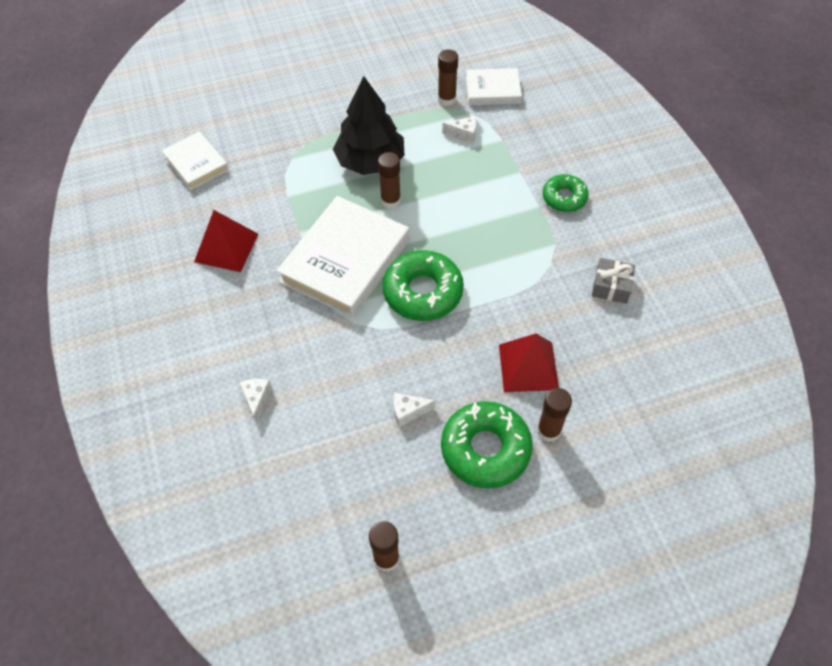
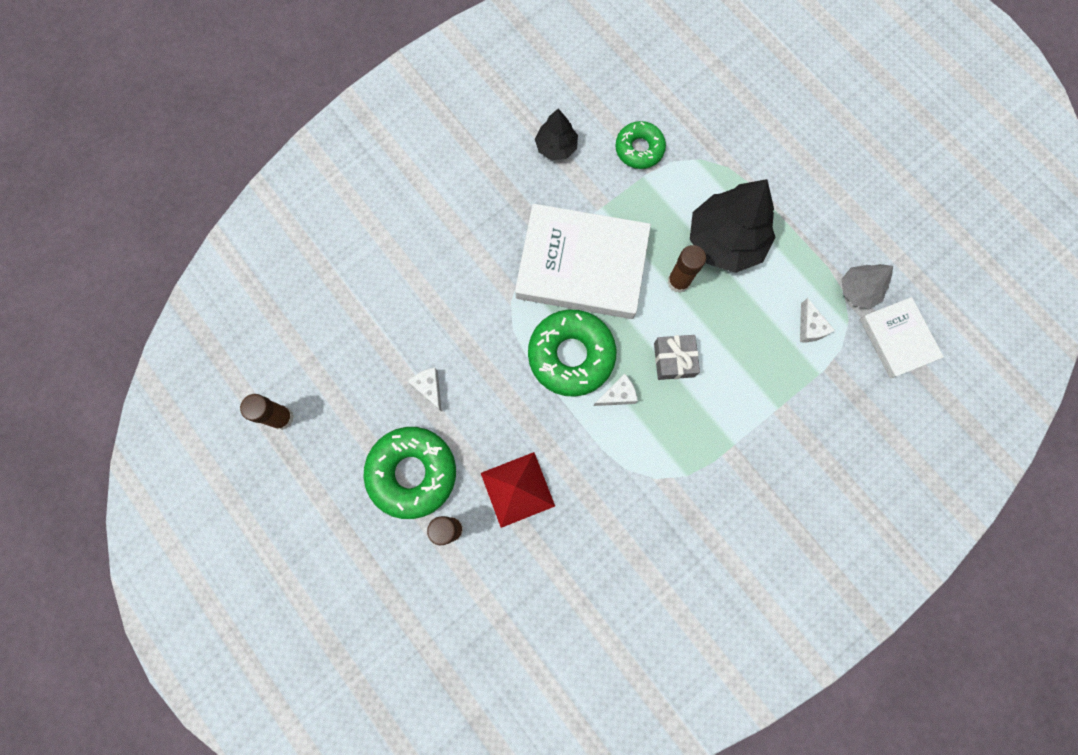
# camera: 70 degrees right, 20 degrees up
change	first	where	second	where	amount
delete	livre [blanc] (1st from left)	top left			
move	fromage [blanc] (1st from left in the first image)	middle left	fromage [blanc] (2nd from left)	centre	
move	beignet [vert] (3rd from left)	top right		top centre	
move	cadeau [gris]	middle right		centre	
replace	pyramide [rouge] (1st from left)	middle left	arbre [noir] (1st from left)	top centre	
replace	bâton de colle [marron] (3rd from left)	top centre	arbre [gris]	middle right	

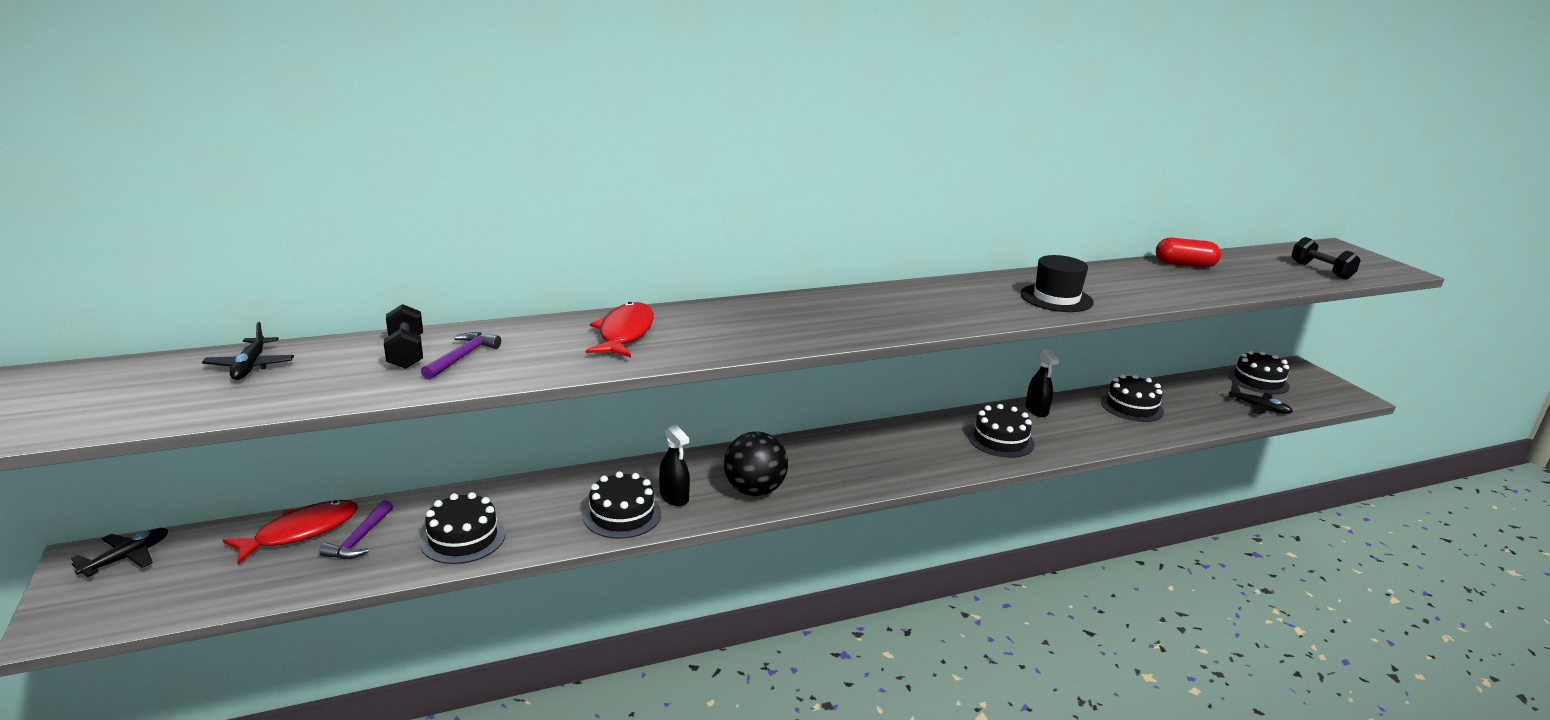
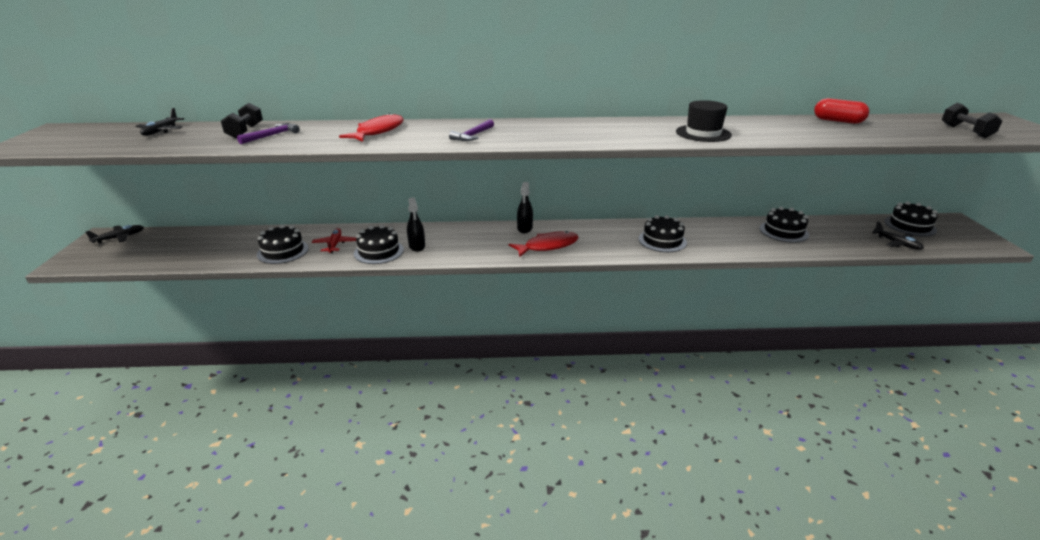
# camera: 20 degrees right, 5 degrees up
change	first	where	second	where	amount
delete	balle [noir]	centre			
insert			avion [rouge]	middle left	
move	poisson [rouge] (1st from left in the first image)	bottom left	poisson [rouge] (2nd from left)	centre	
move	marteau [violet] (1st from left in the first image)	bottom left	marteau [violet] (2nd from left)	top centre	
move	vaporisateur [noir] (2nd from left)	middle right		centre	

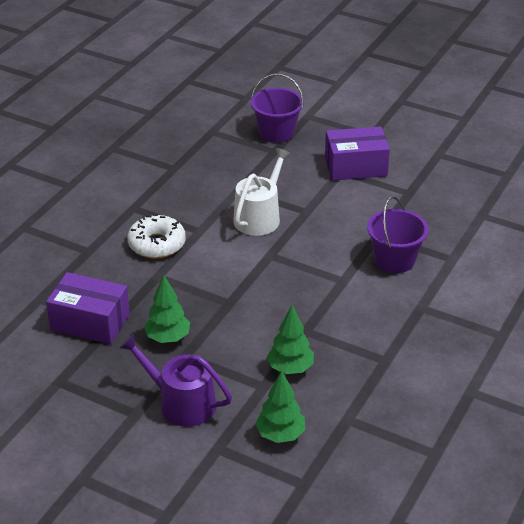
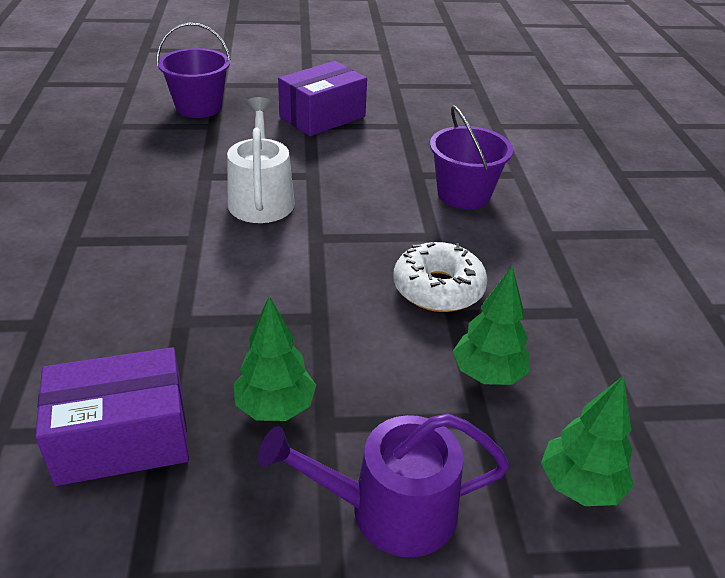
# camera: 35 degrees left, 0 degrees up
change	first	where	second	where	amount
move	beignet [blanc]	middle left		centre	

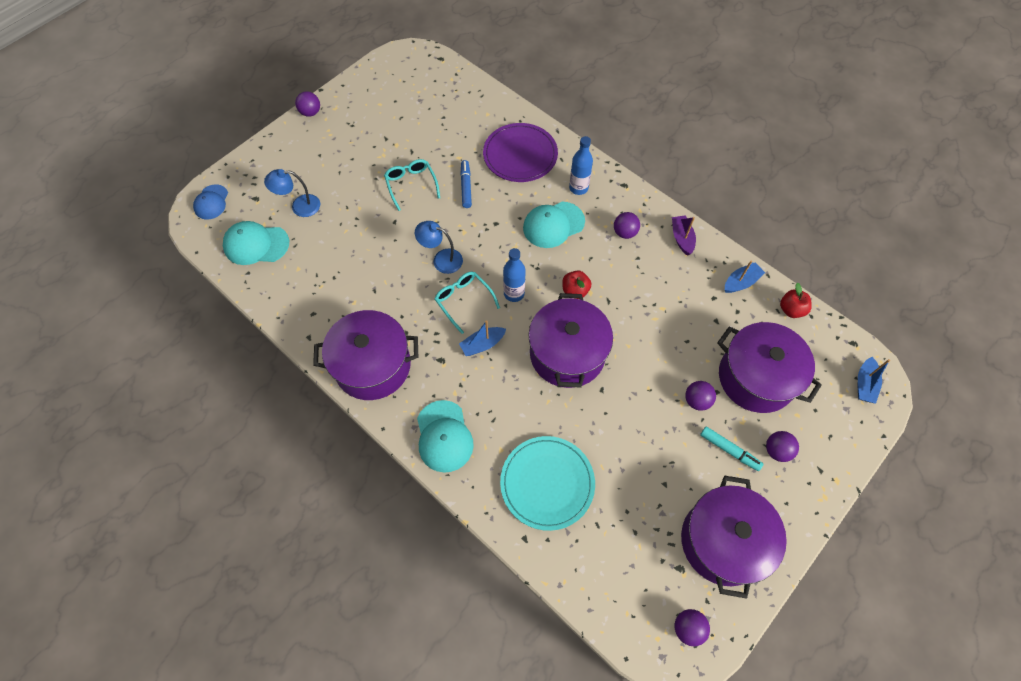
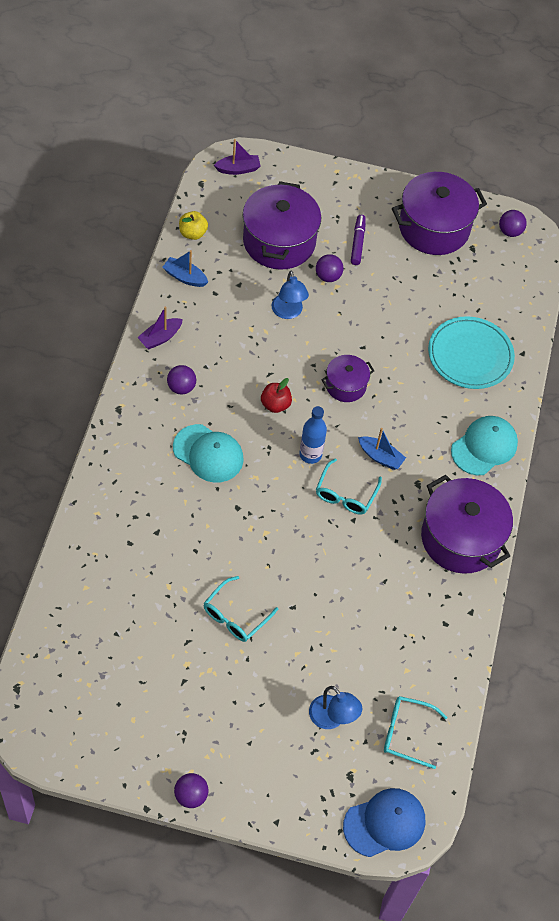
# camera: 125 degrees left, 5 degrees down
change	first	where	second	where	amount
delete	feutre [bleu]	top centre			
delete	assiette [violet]	top centre			
delete	bouteille [bleu] (2nd from left)	top centre			
delete	balle [violet] (5th from left)	middle right			
move	lampe [bleu] (2nd from left in the first image)	centre	lampe [bleu] (1st from left)	top centre	
replace	casquette [turquoise] (1st from left)	middle left	lunettes [turquoise] (3rd from left)	bottom right	
recolor	feutre [turquoise]	middle right	feutre [violet]	top centre	
recolor	pomme [rouge] (2nd from left)	middle right	pomme [jaune]	top centre	
recolor	bateau [bleu] (3rd from left)	middle right	bateau [violet] (2nd from left)	top centre	
resize	casquette [bleu]	top left		bottom right	x1.50
resize	marmite [violet] (2nd from left)	centre		centre	x0.53

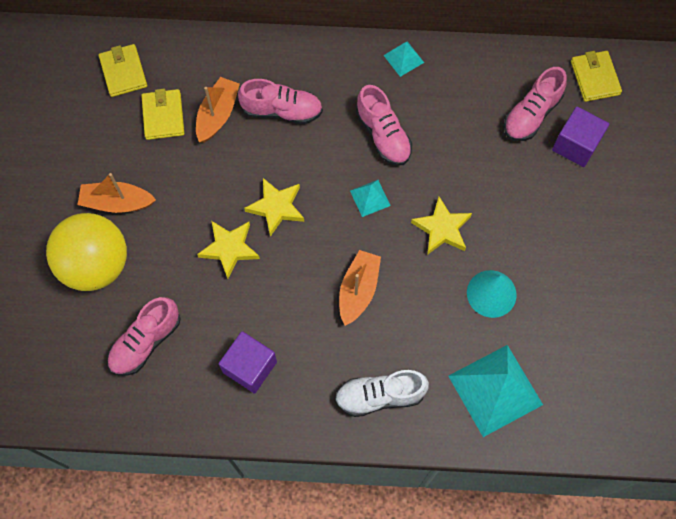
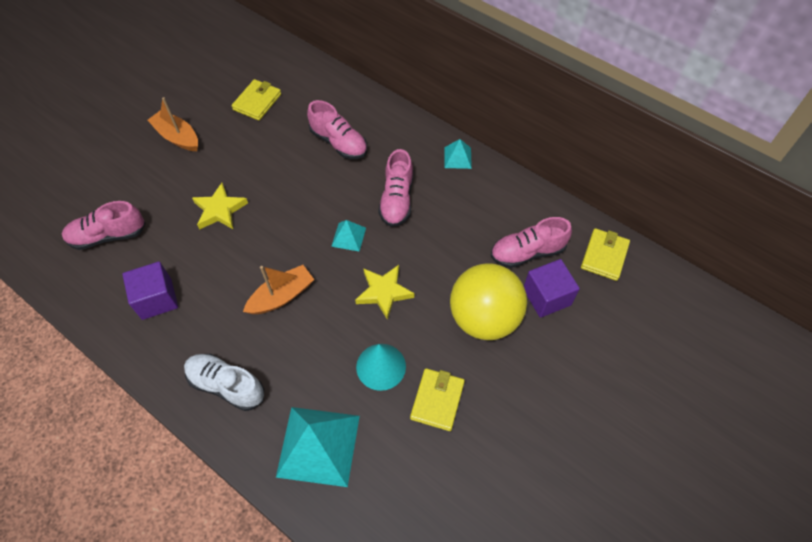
# camera: 35 degrees right, 10 degrees down
change	first	where	second	where	amount
delete	bateau [orange] (2nd from left)	top left			
delete	étoile [jaune] (2nd from left)	centre			
move	balle [jaune]	middle left		centre	
move	portefeuille [jaune] (1st from left in the first image)	top left	portefeuille [jaune] (2nd from left)	bottom centre	

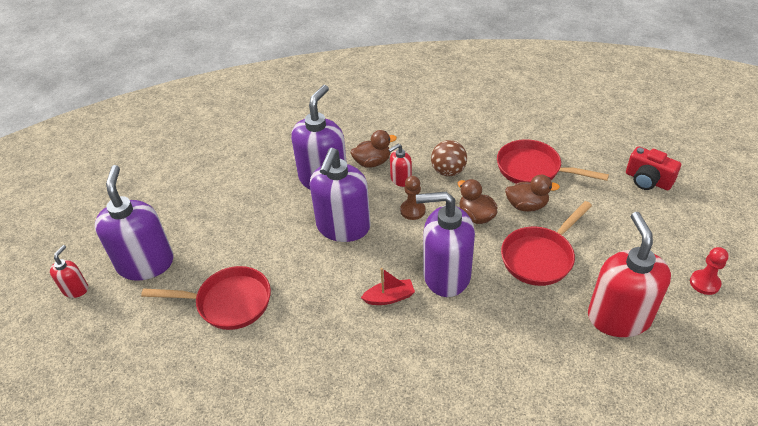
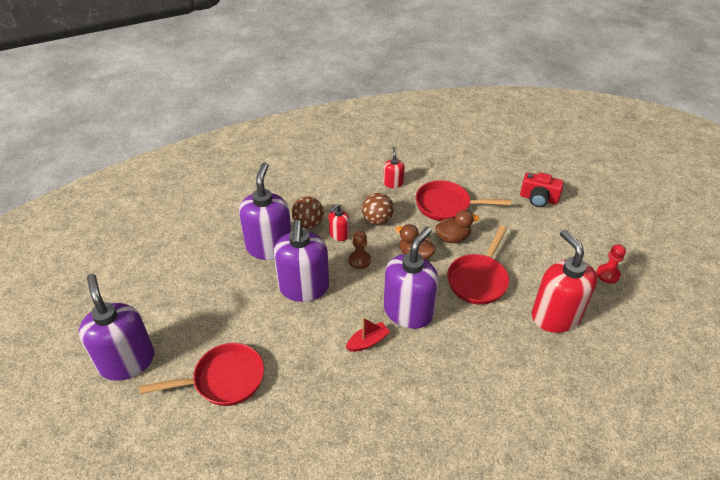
# camera: 20 degrees left, 0 degrees up
change	first	where	second	where	amount
move	distributeur de savon [rouge] (1st from left in the first image)	middle left	distributeur de savon [rouge] (2nd from left)	centre	
replace	canard [marron] (1st from left)	centre	balle [marron] (1st from left)	centre	
rotate	distributeur de savon [violet] (4th from left)	centre		centre	135 degrees clockwise

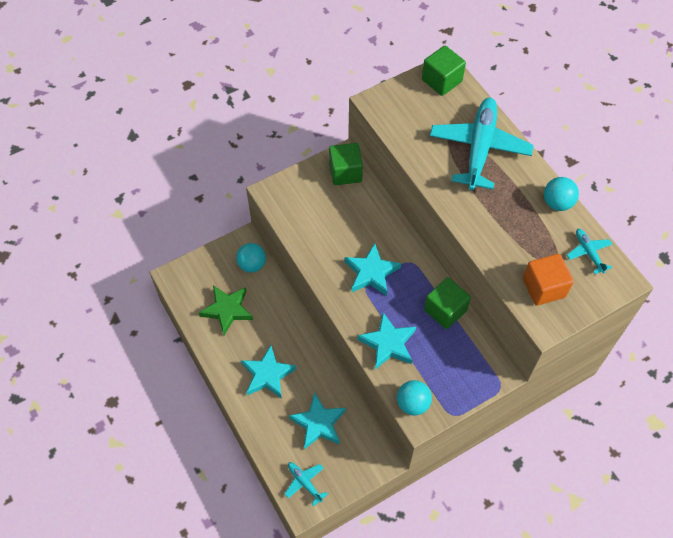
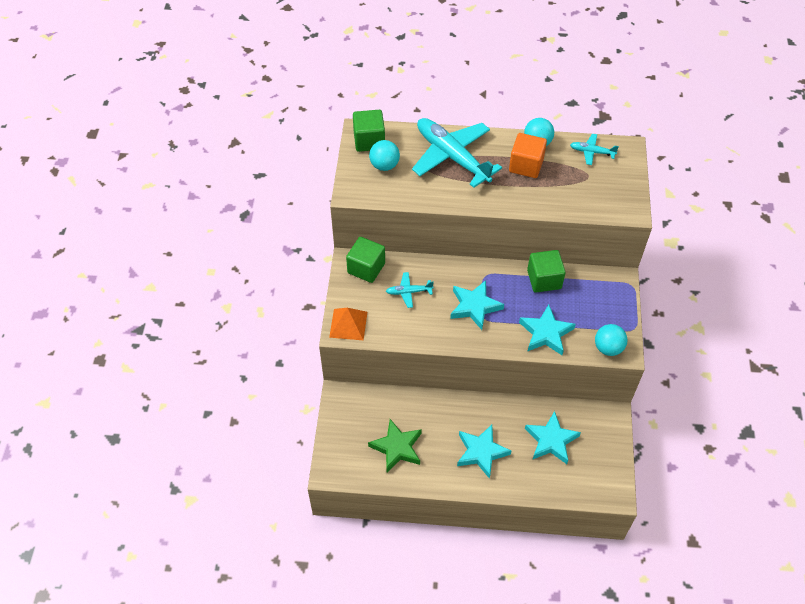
# camera: 55 degrees left, 5 degrees down
change	first	where	second	where	amount
insert			pyramide [orange]	centre	
move	balle [turquoise] (1st from left)	centre		top centre	
move	avion [turquoise] (1st from left)	bottom centre		centre	
move	cube [orange]	middle right		top centre	

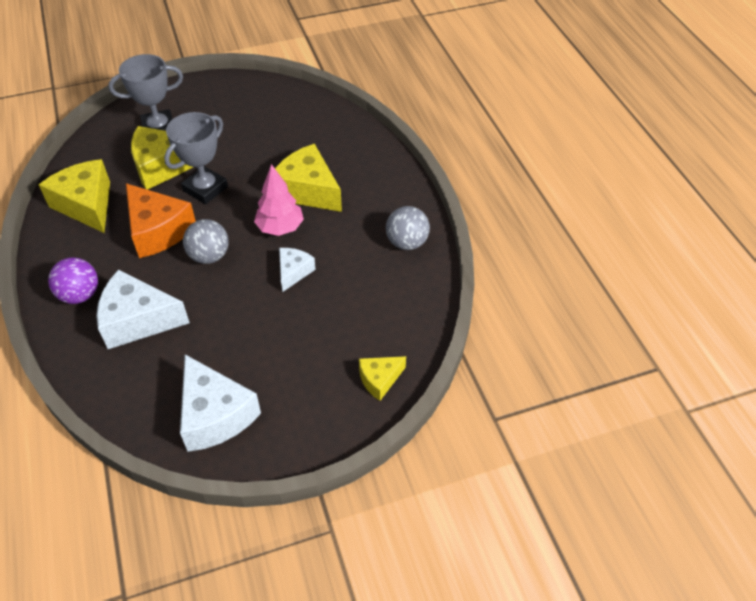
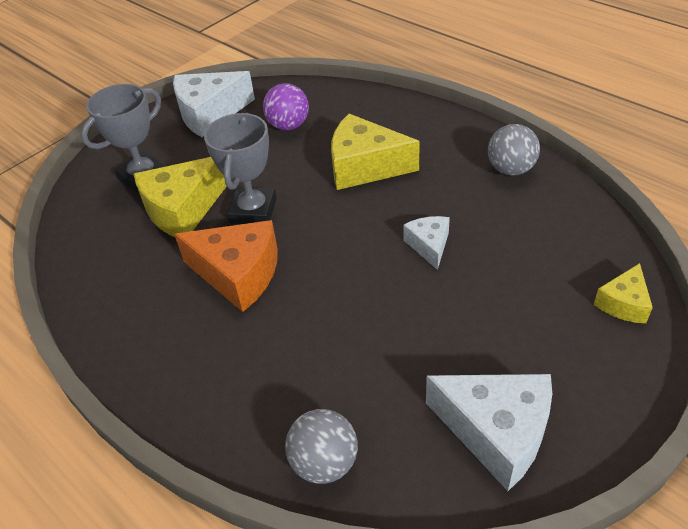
# camera: 25 degrees left, 5 degrees down
change	first	where	second	where	amount
delete	fromage [jaune] (1st from left)	top left			
delete	arbre [rose]	top centre			
move	balle [violet]	middle left		top centre	
move	fromage [blanc] (1st from left)	middle left		top left	
move	balle [gris] (1st from left)	middle left		bottom centre	

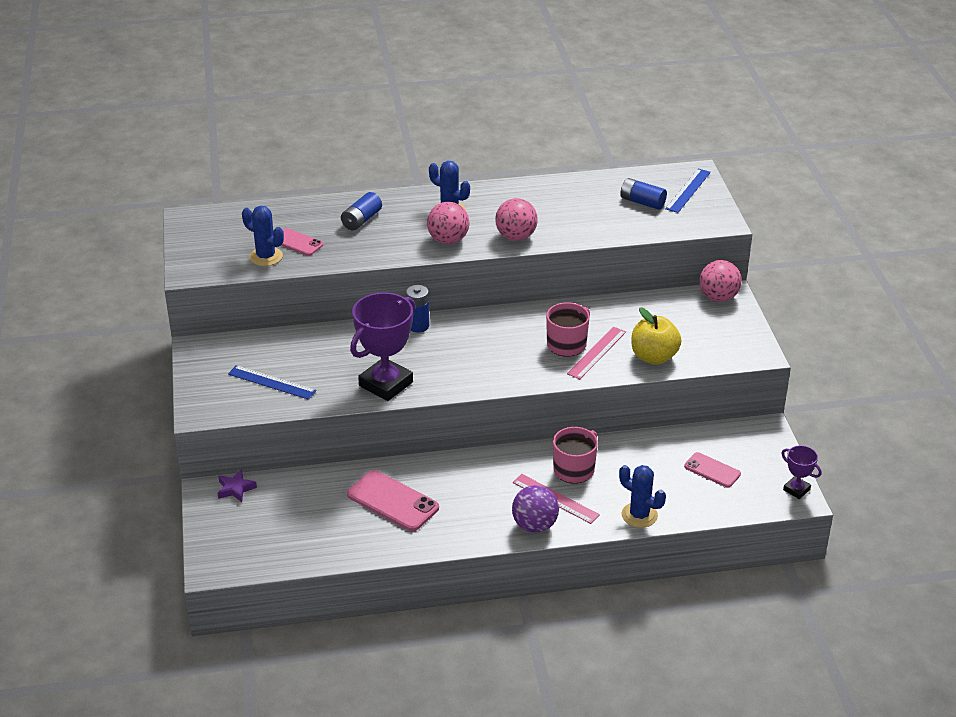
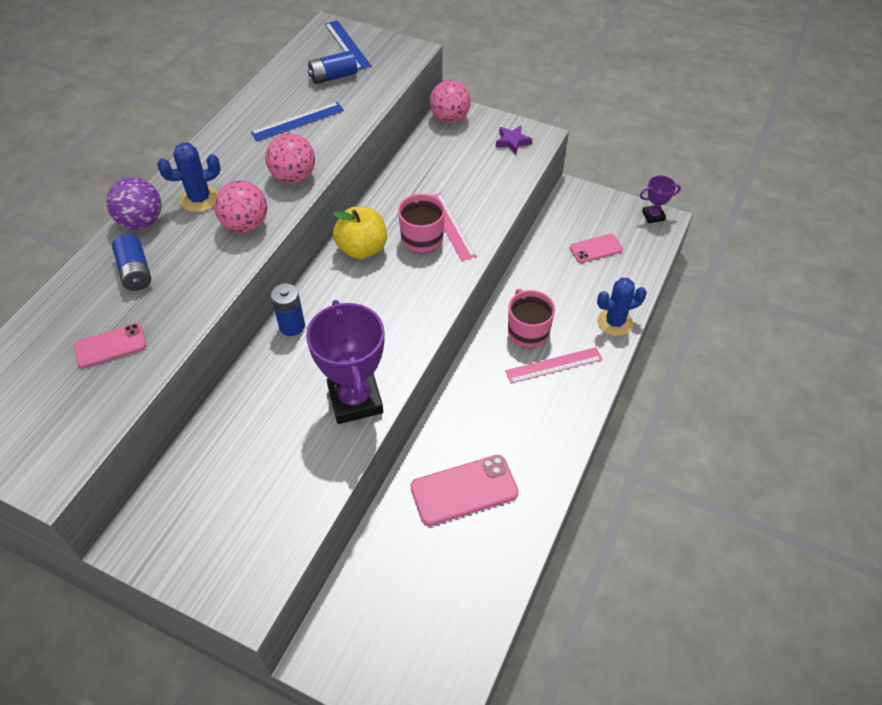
# camera: 55 degrees left, 15 degrees up
change	first	where	second	where	amount
delete	cactus [bleu] (1st from left)	top left			
move	étoile [violet]	bottom left		top centre	
move	règle [bleu] (1st from left)	middle left		top centre	
move	balle [violet]	bottom centre		top left	
move	pomme [jaune]	middle right		top centre	

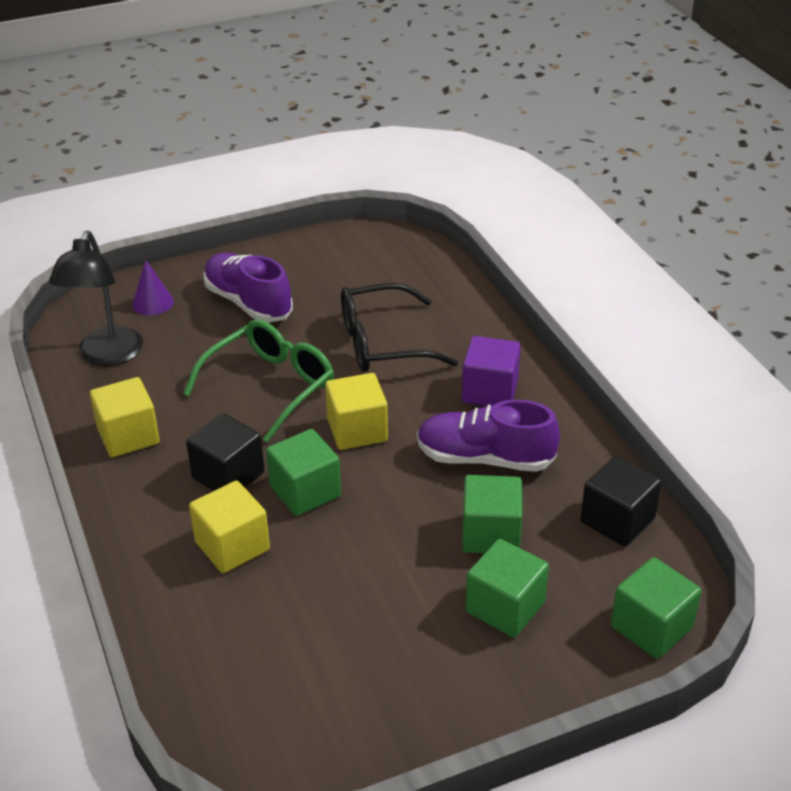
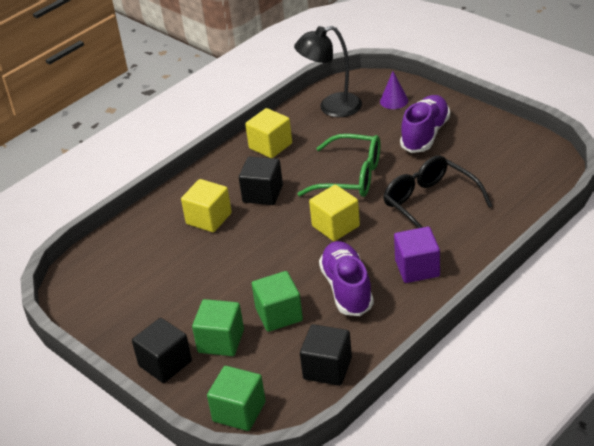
# camera: 70 degrees right, 0 degrees up
change	first	where	second	where	amount
delete	cube [vert] (1st from left)	centre			
insert			cube [noir] (1st from left)	bottom left	

